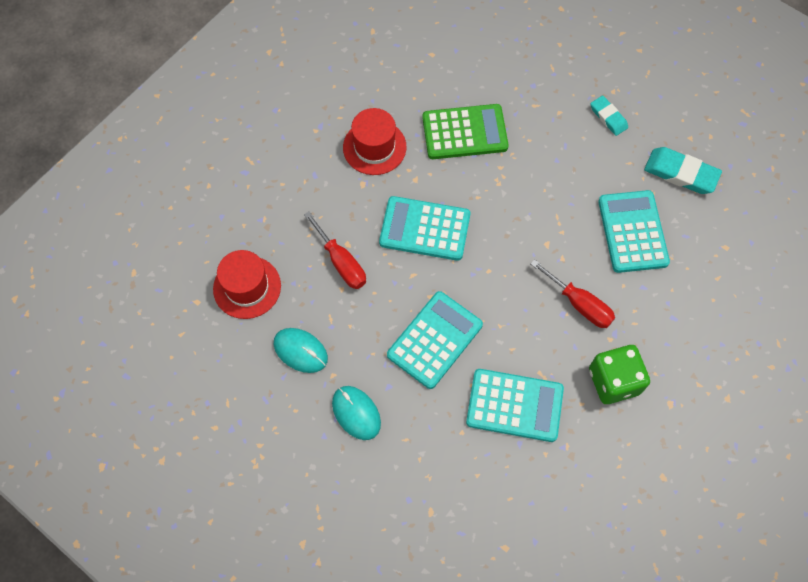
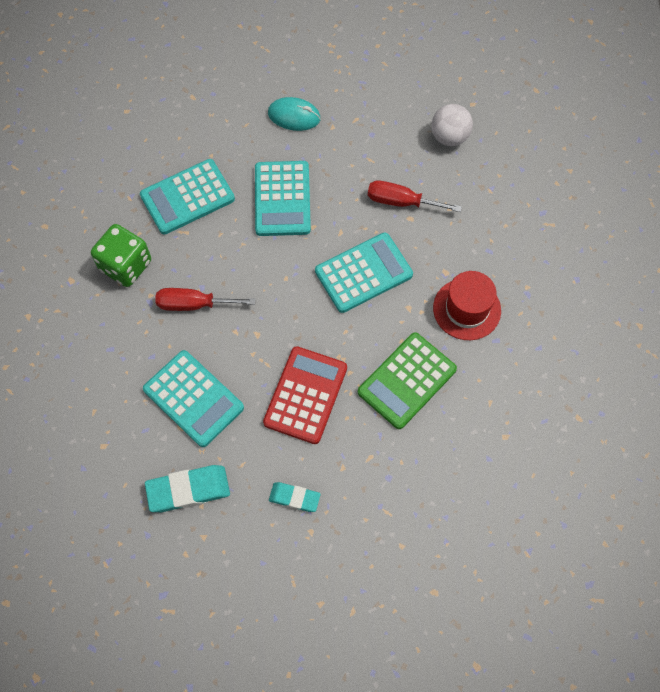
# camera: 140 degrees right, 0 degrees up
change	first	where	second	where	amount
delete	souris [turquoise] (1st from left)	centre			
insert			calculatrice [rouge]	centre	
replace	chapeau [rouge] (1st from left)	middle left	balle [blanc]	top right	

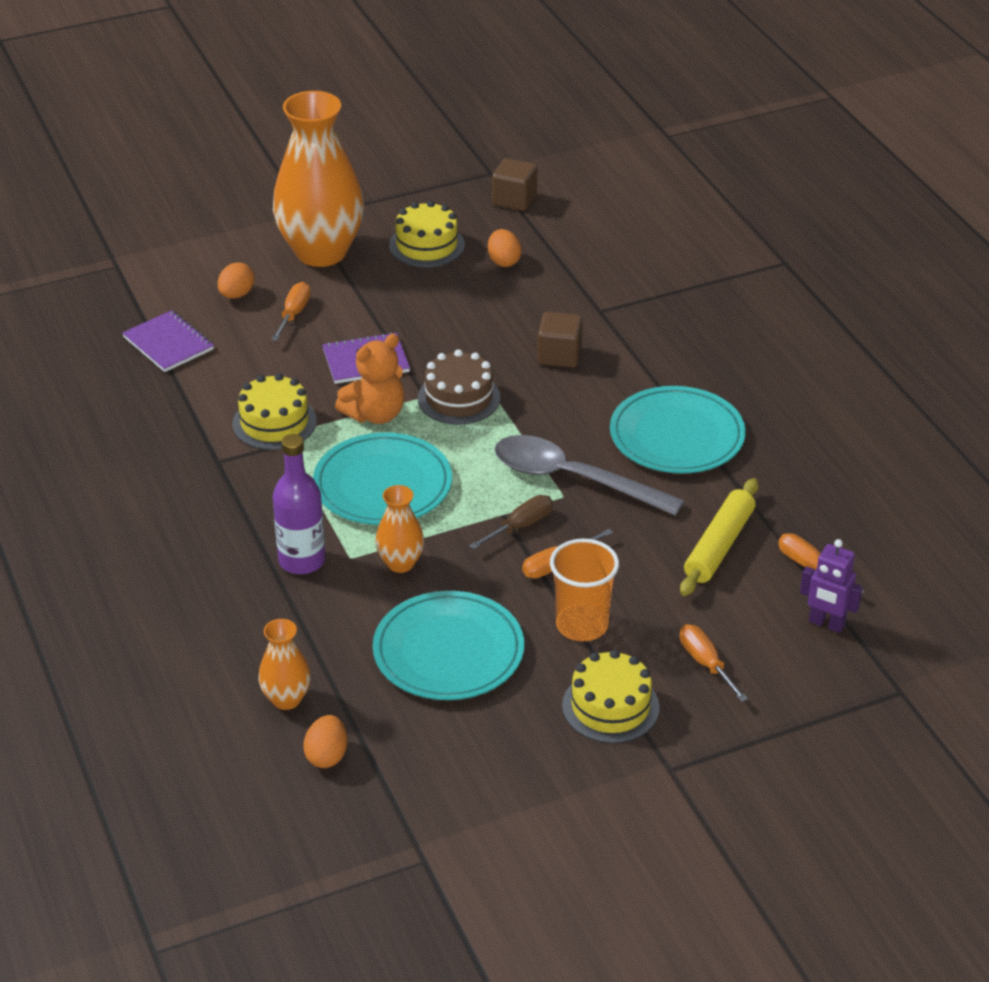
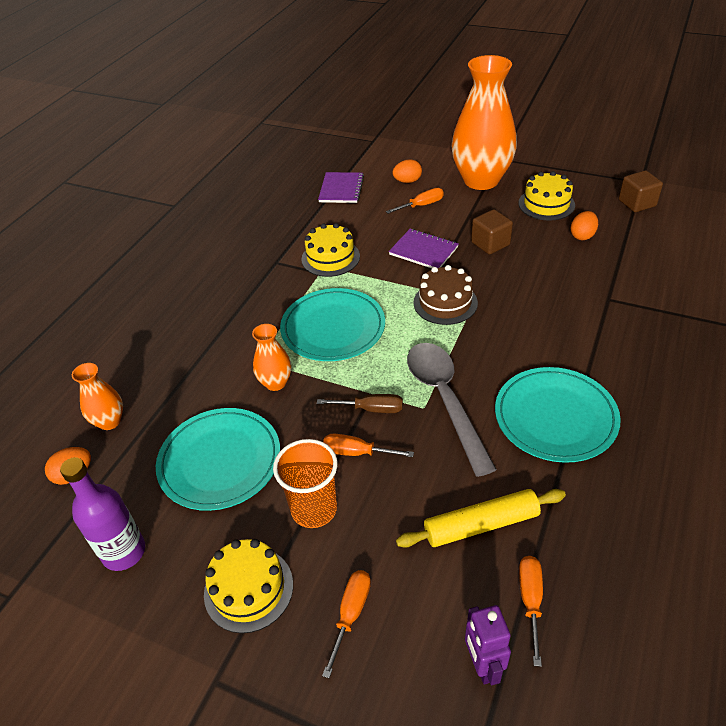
# camera: 50 degrees right, 5 degrees up
change	first	where	second	where	amount
delete	ours en peluche [orange]	centre			
move	bouteille [violet]	middle left		bottom left	
move	cube [marron] (2nd from left in the first image)	centre	cube [marron] (1st from left)	top right	

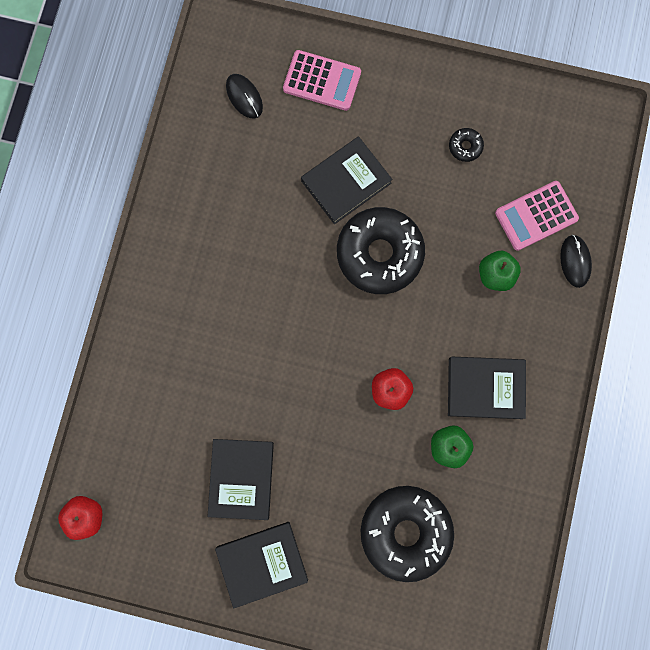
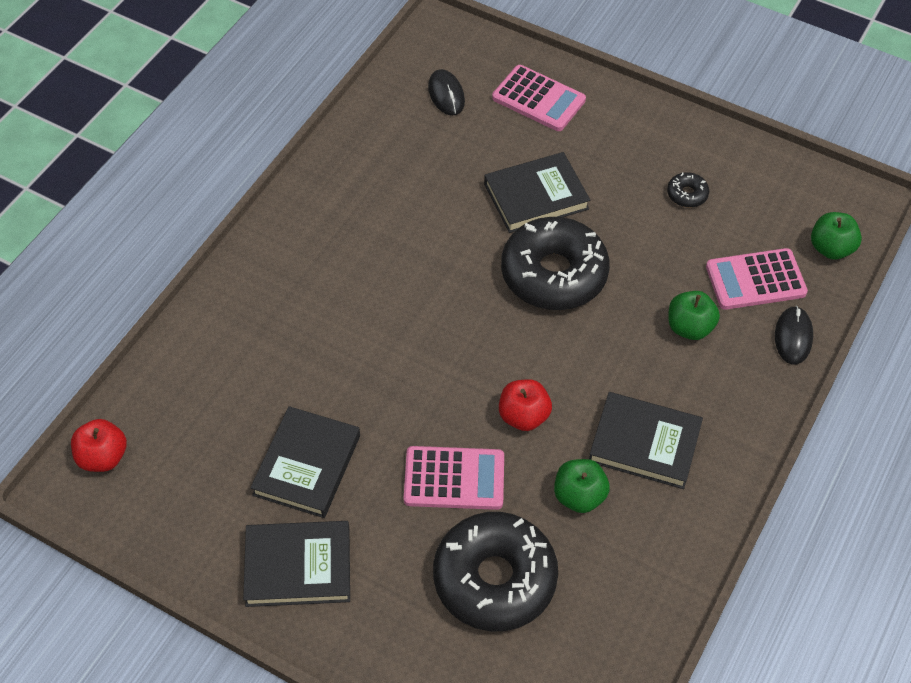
# camera: 15 degrees right, 25 degrees down
change	first	where	second	where	amount
insert			calculatrice [rose] (1st from left)	bottom centre	
insert			pomme [vert] (3rd from left)	middle right	

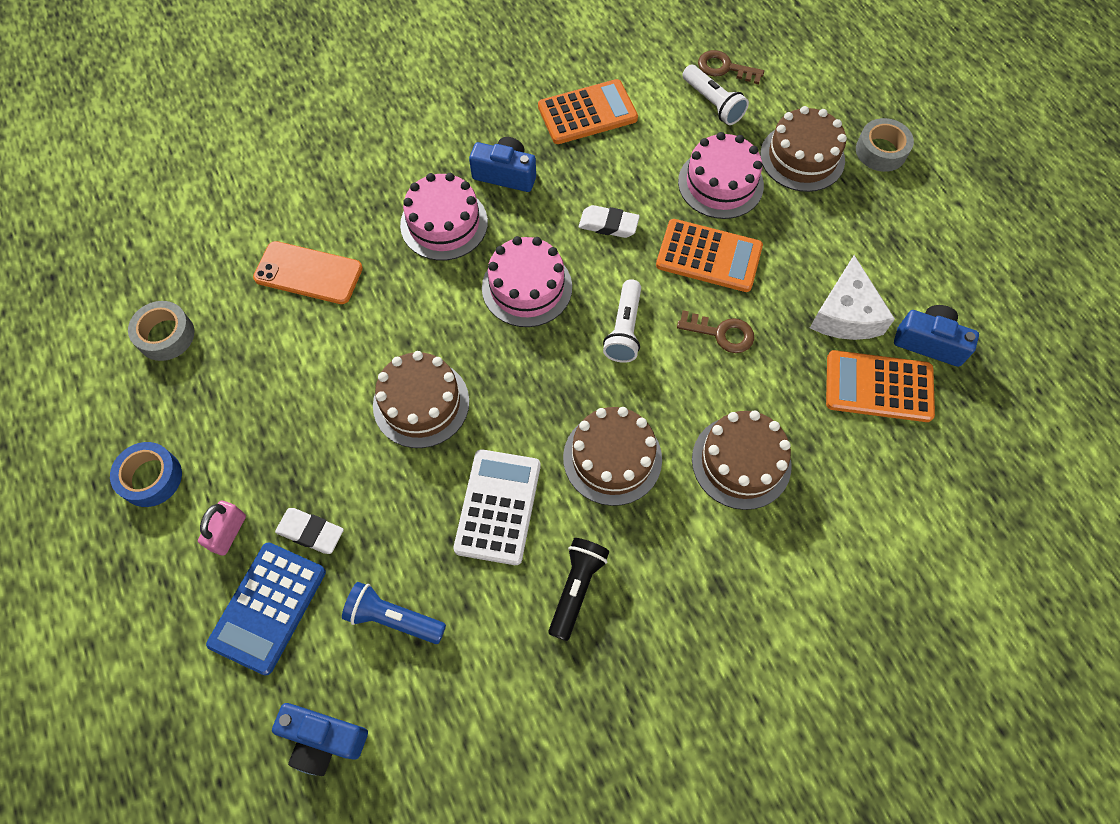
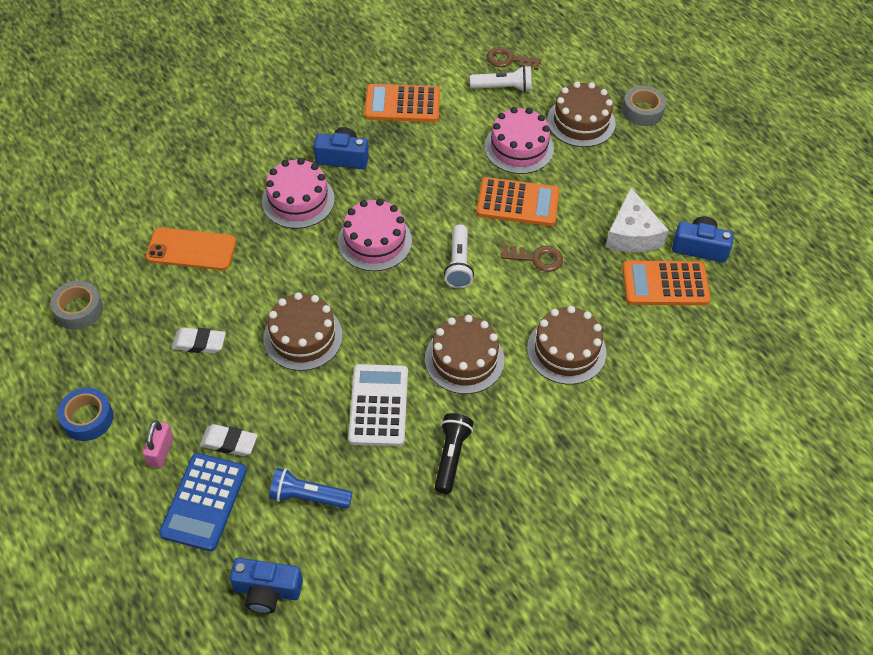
# camera: 10 degrees left, 10 degrees down
change	first	where	second	where	amount
move	gomme [blanc] (2nd from left in the first image)	top centre	gomme [blanc] (1st from left)	middle left	
rotate	calculatrice [orange] (1st from left)	top centre		top centre	150 degrees counterclockwise
rotate	lampe de poche [blanc] (2nd from left)	top centre		top centre	45 degrees counterclockwise

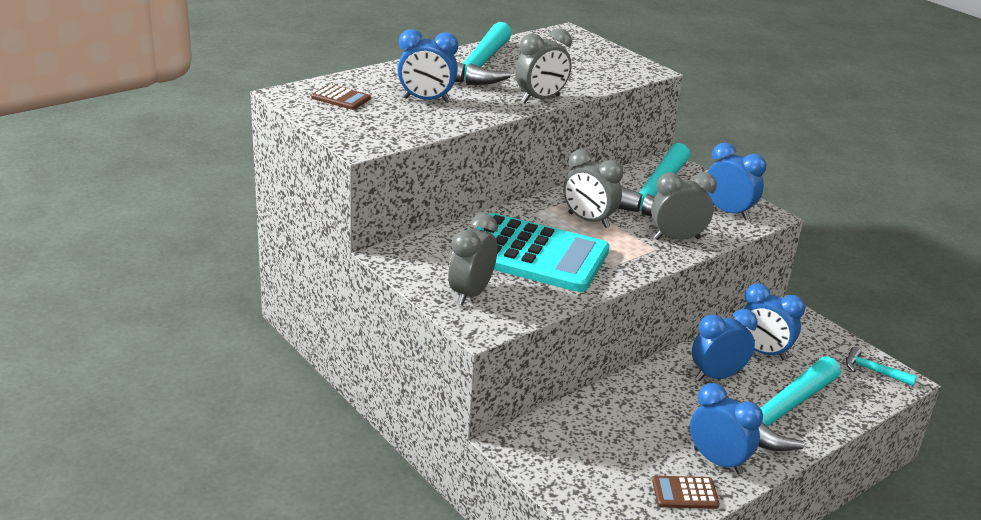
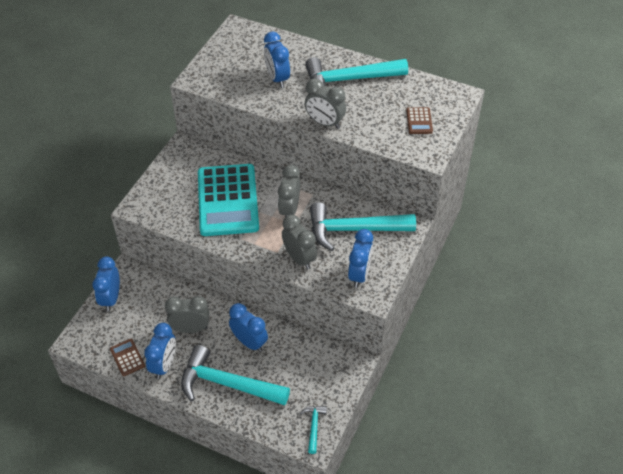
# camera: 65 degrees right, 20 degrees up
change	first	where	second	where	amount
move	calculatrice [marron] (1st from left in the first image)	top centre	calculatrice [marron] (2nd from left)	top right	
move	réveil [gris] (1st from left)	centre		middle left	
move	réveil [bleu] (5th from left in the first image)	middle right	réveil [bleu] (1st from left)	middle left	

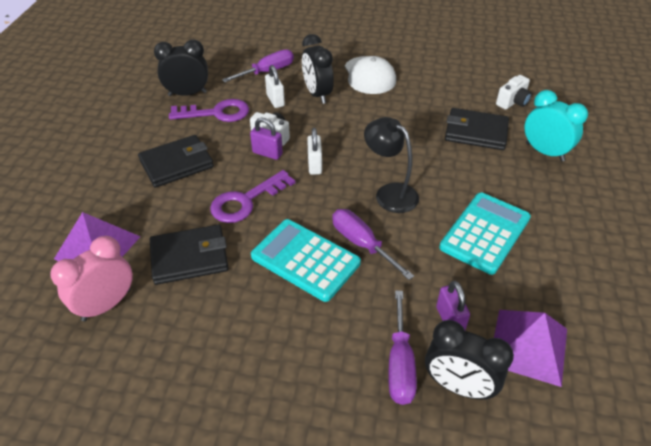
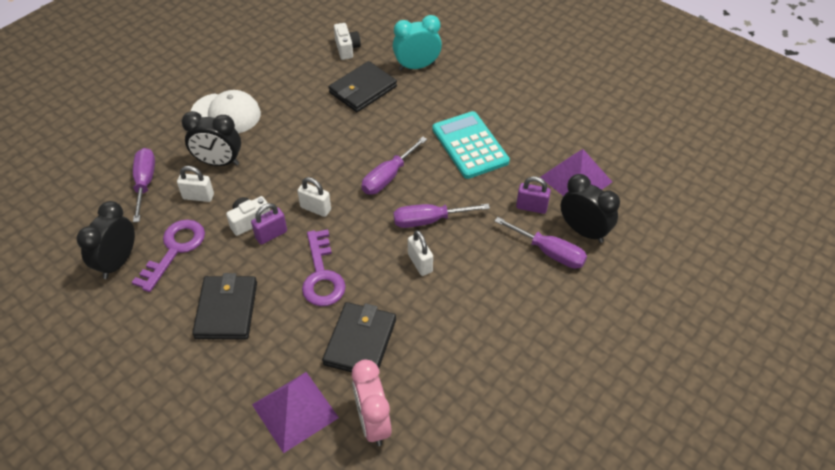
# camera: 60 degrees left, 5 degrees up
change	first	where	second	where	amount
replace	calculatrice [turquoise] (1st from left)	centre	cadenas [blanc] (3rd from left)	centre	
replace	lampe [noir]	centre	tournevis [violet] (2nd from left)	centre	
rotate	réveil [noir] (3rd from left)	bottom right		middle right	105 degrees counterclockwise

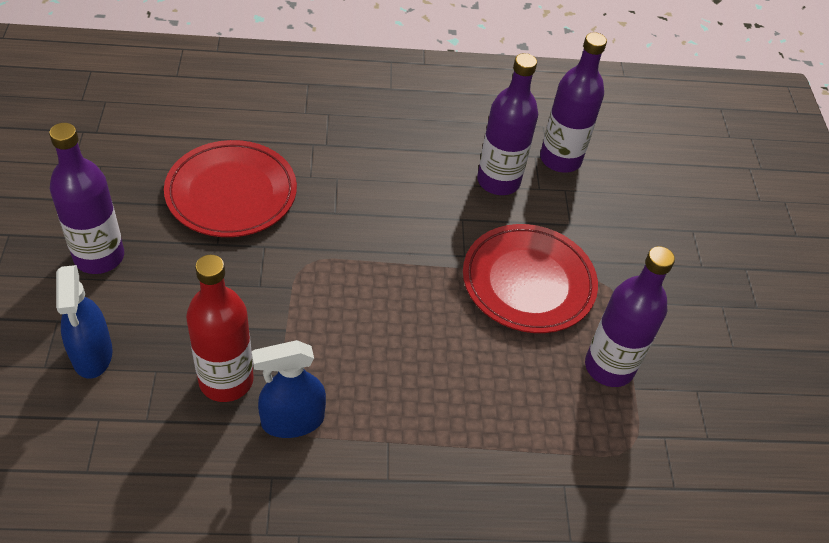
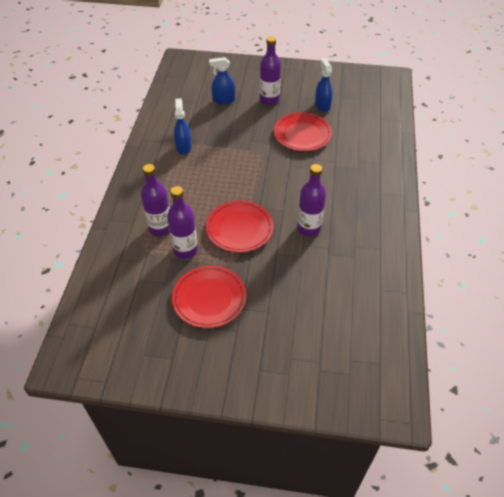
# camera: 105 degrees right, 0 degrees up
change	first	where	second	where	amount
delete	bouteille [rouge]	middle left			
insert			assiette [rouge] (1st from left)	centre	
insert			vaporisateur [bleu] (3rd from left)	top centre	
move	bouteille [violet] (3rd from left in the first image)	top right	bouteille [violet] (1st from left)	middle left	

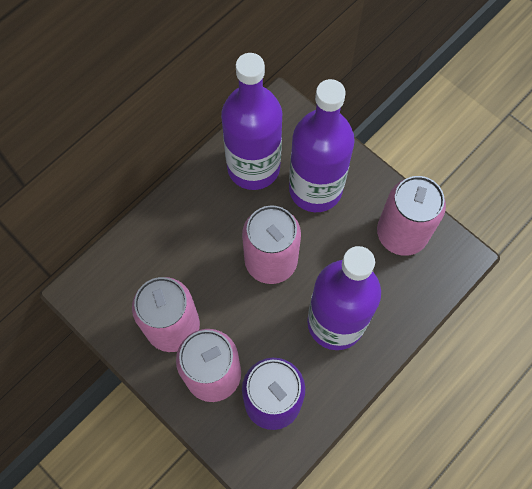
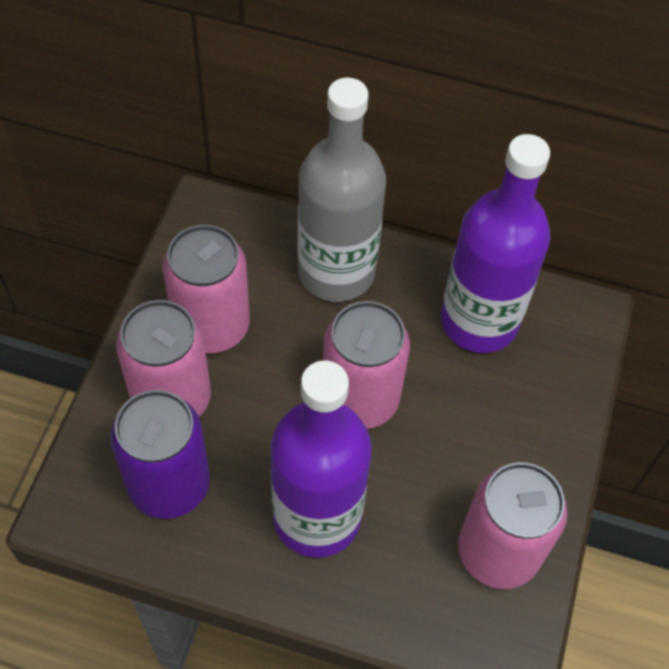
# camera: 60 degrees right, 10 degrees down
change	first	where	second	where	amount
delete	bouteille [violet] (2nd from left)	top centre			
insert			bouteille [gris]	top centre	

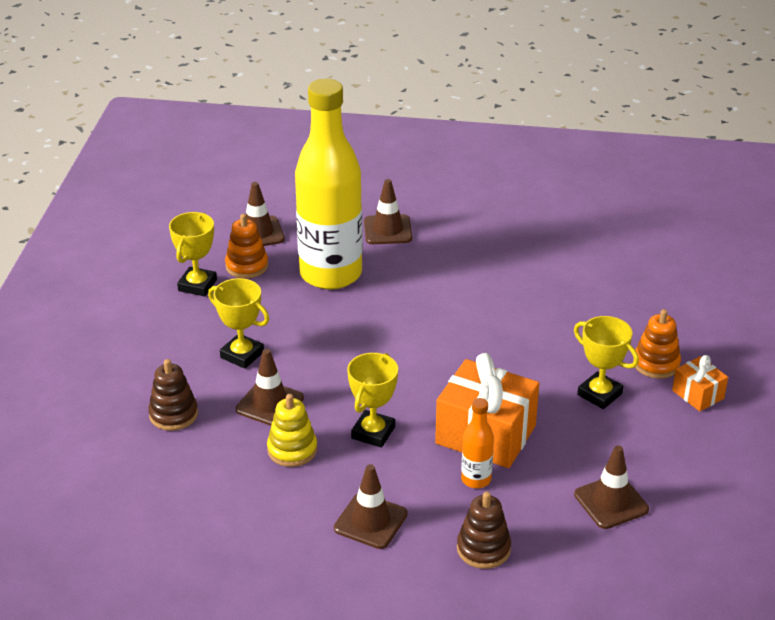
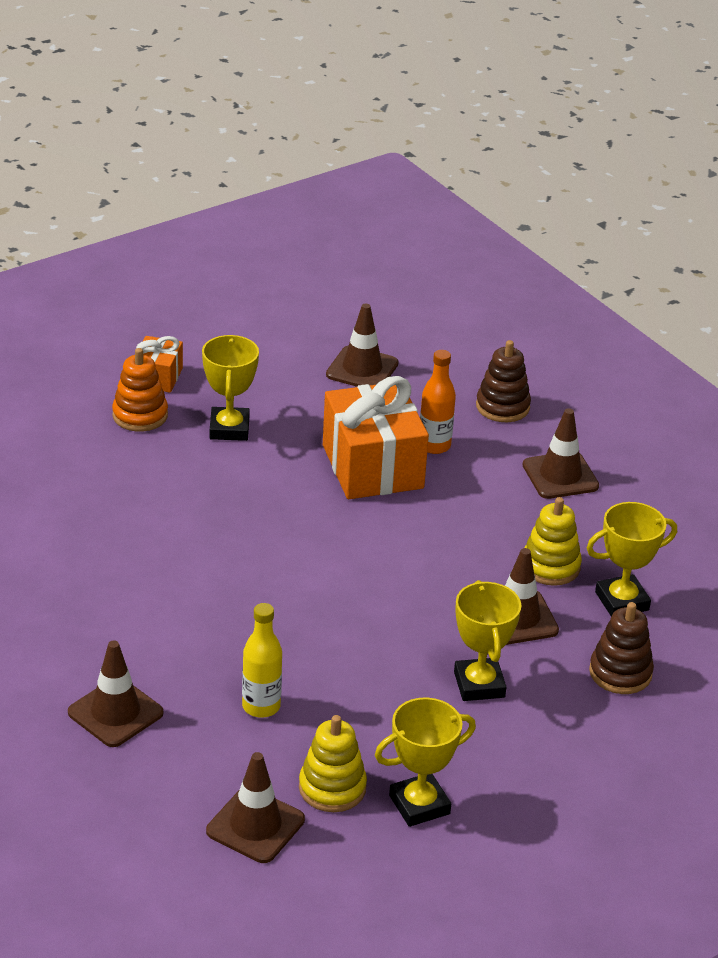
# camera: 135 degrees left, 0 degrees up
change	first	where	second	where	amount
move	trophée [jaune] (3rd from left in the first image)	centre	trophée [jaune] (4th from left)	middle right	
recolor	jouet à empiler [orange] (1st from left)	middle left	jouet à empiler [jaune] (1st from left)	bottom centre	
resize	bouteille [jaune]	top centre		bottom centre	x0.41

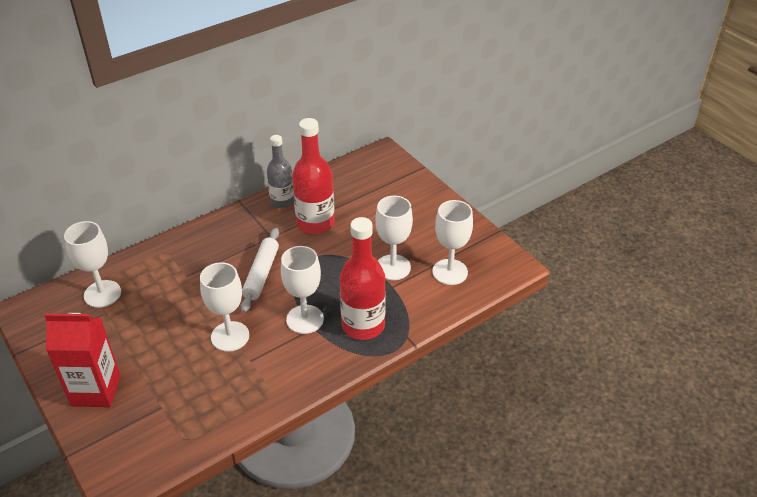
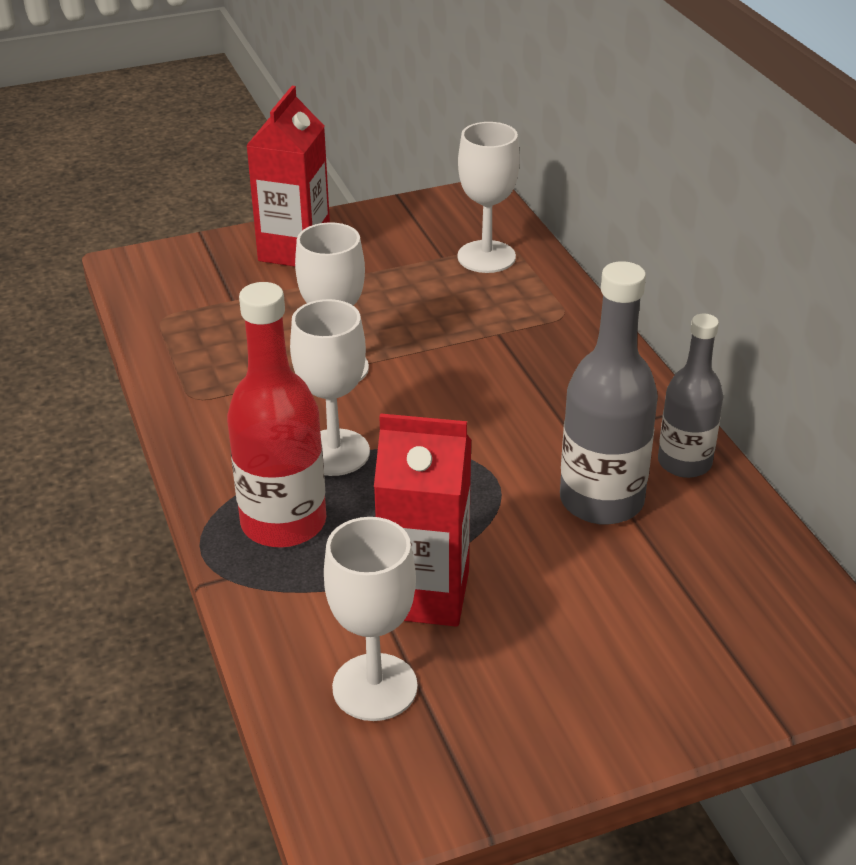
# camera: 105 degrees right, 5 degrees down
change	first	where	second	where	amount
delete	rouleau à pâtisserie [blanc]	centre			
replace	verre à pied [blanc] (4th from left)	centre	brique de lait [rouge] (2nd from left)	centre	
recolor	bouteille [rouge] (1st from left)	centre	bouteille [gris] (1st from left)	middle right	

